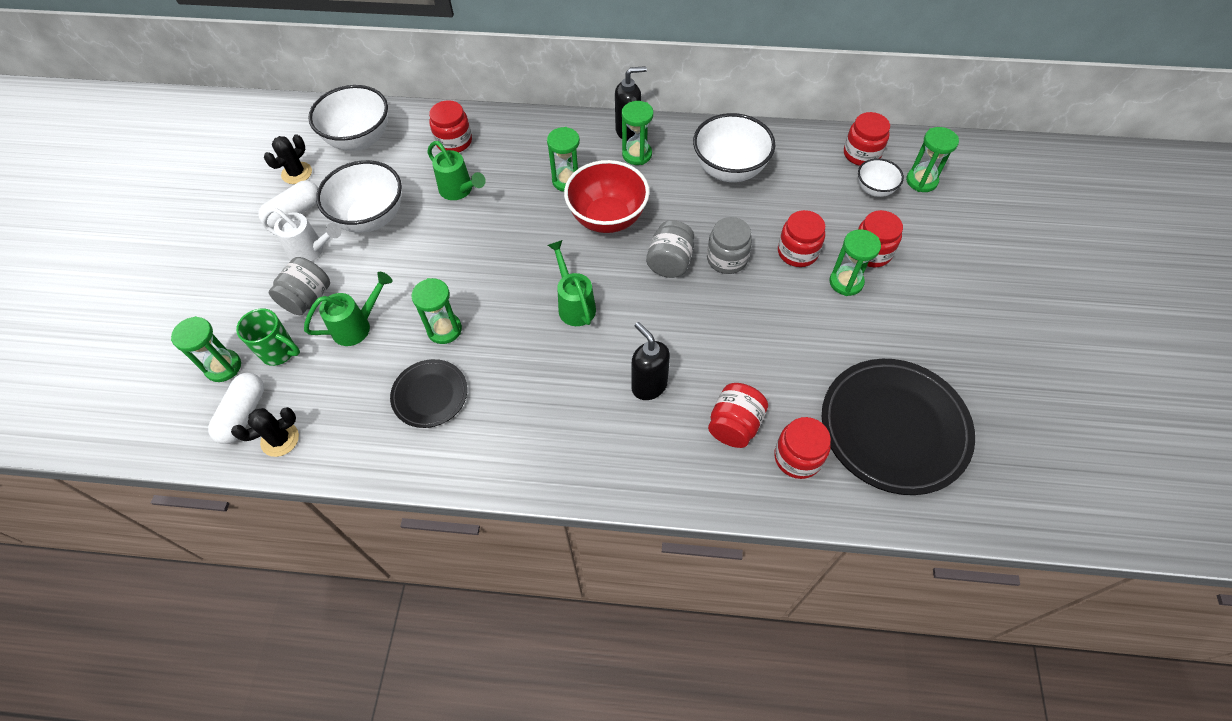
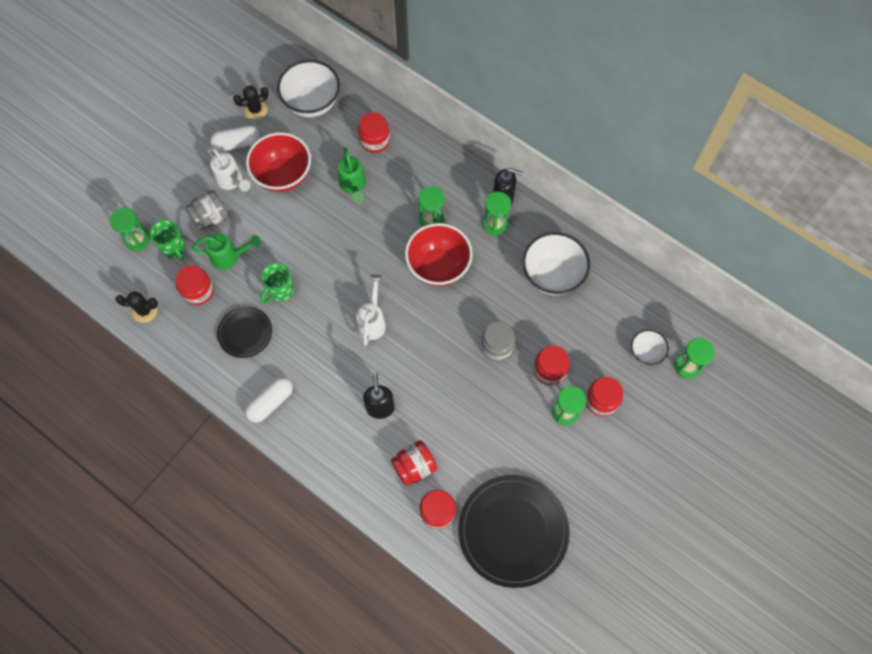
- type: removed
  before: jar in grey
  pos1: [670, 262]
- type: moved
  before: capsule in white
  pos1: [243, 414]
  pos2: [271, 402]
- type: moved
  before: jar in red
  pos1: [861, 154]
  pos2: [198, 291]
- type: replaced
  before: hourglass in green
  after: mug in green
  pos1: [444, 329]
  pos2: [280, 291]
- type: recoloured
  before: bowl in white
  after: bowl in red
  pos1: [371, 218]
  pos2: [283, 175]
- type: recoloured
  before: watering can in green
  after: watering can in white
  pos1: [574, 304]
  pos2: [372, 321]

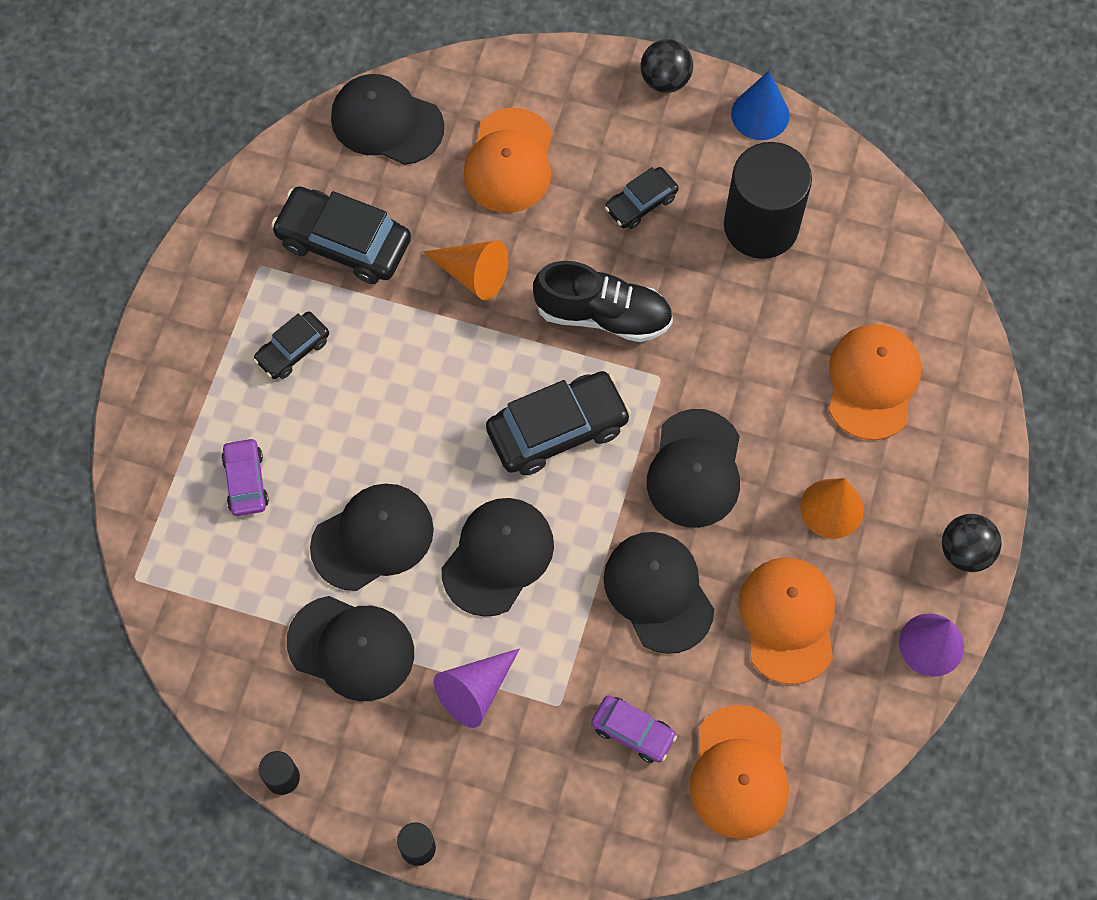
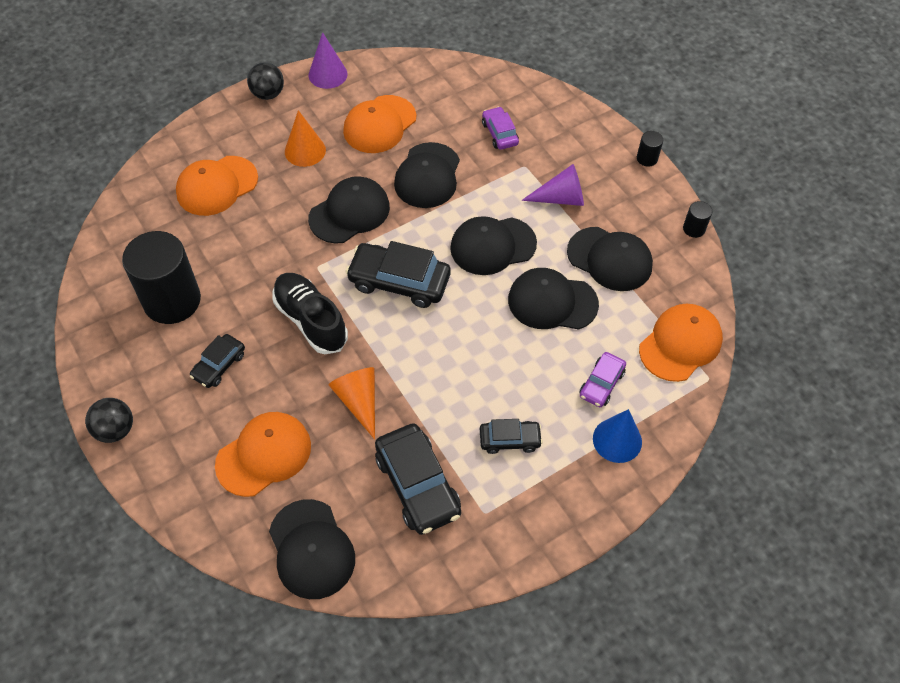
- type: moved
  before: cap in orange
  pos1: [739, 772]
  pos2: [680, 344]
- type: moved
  before: cone in blue
  pos1: [760, 114]
  pos2: [617, 440]
- type: turned
  before: cap in black
  pos1: [351, 648]
  pos2: [609, 259]
  turn: 150
- type: turned
  before: car in black
  pos1: [641, 203]
  pos2: [219, 365]
  turn: 120

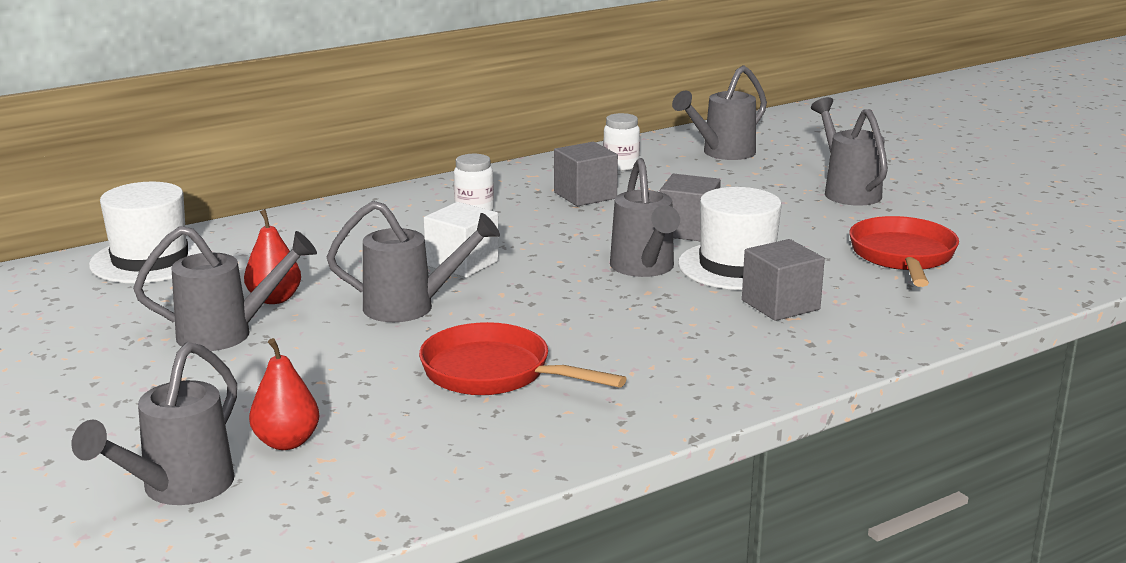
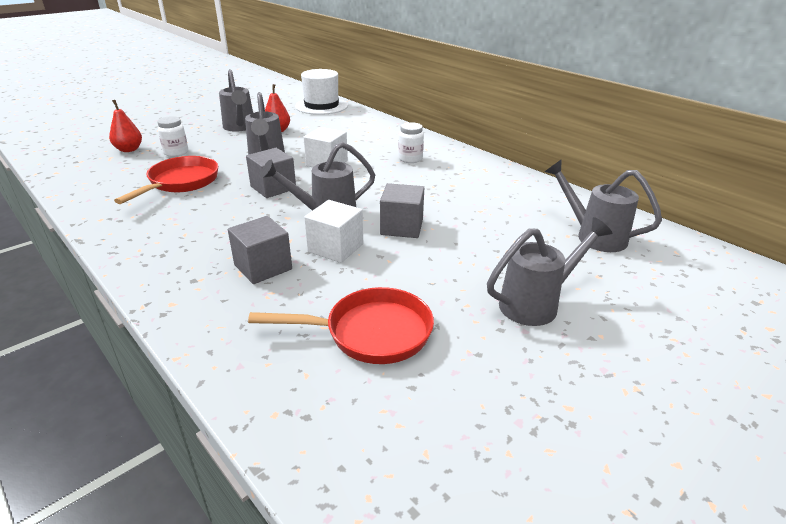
- type: removed
  before: watering can in grey
  pos1: [177, 490]
- type: moved
  before: cube in grey
  pos1: [585, 195]
  pos2: [273, 188]
- type: moved
  before: jar in white
  pos1: [621, 166]
  pos2: [176, 153]
- type: replaced
  before: hat in white
  after: cube in white
  pos1: [737, 266]
  pos2: [335, 248]

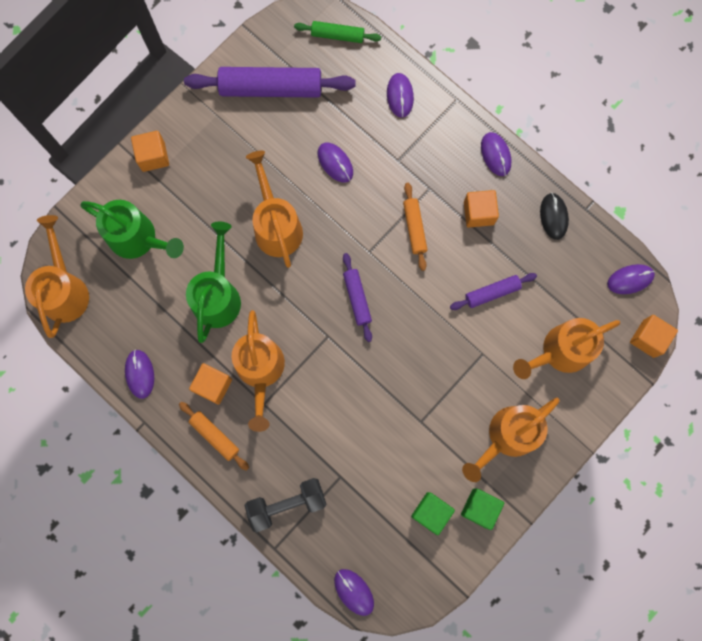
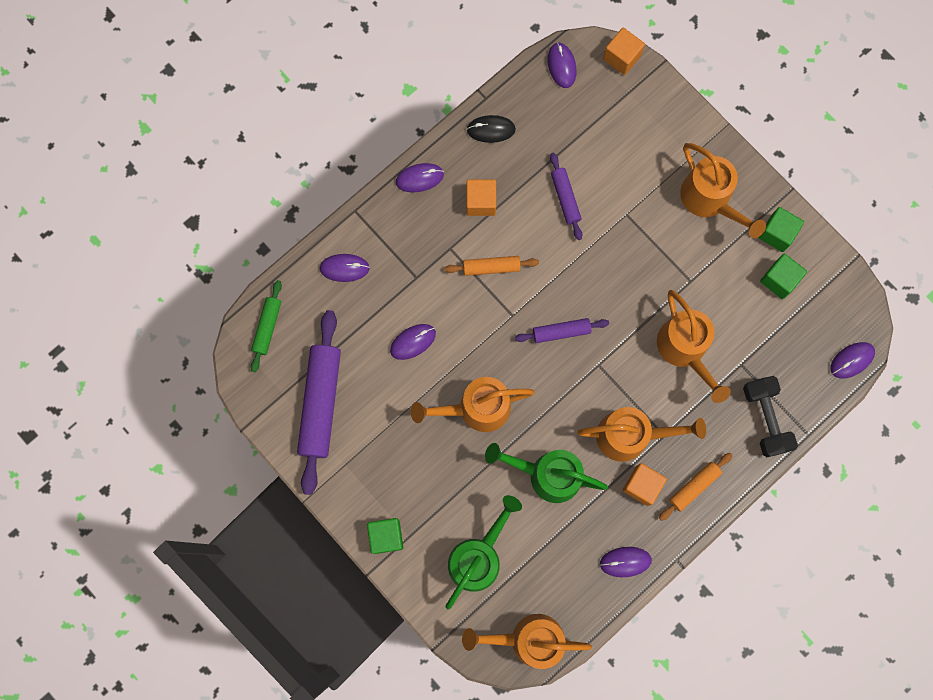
- type: moved
  before: watering can in orange
  pos1: [559, 352]
  pos2: [685, 350]
- type: recoloured
  before: cube in orange
  after: cube in green
  pos1: [153, 156]
  pos2: [386, 536]

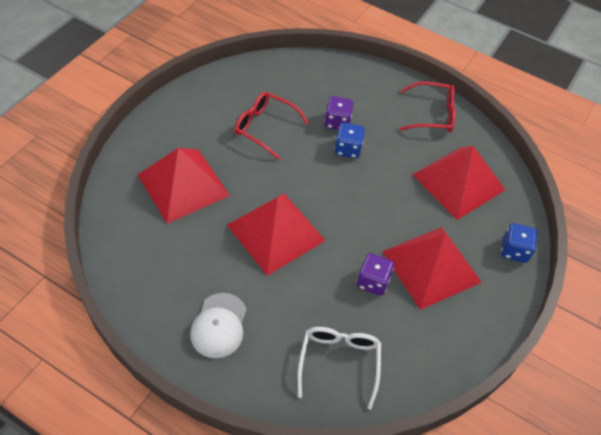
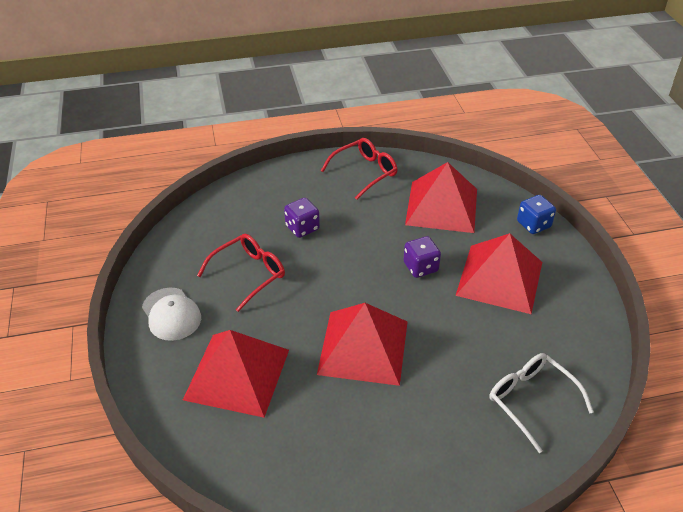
- type: removed
  before: dice in blue
  pos1: [348, 149]
- type: moved
  before: cap in white
  pos1: [219, 325]
  pos2: [171, 314]
- type: moved
  before: dice in purple
  pos1: [373, 282]
  pos2: [420, 267]
- type: turned
  before: glasses in red
  pos1: [265, 128]
  pos2: [249, 274]
  turn: 150

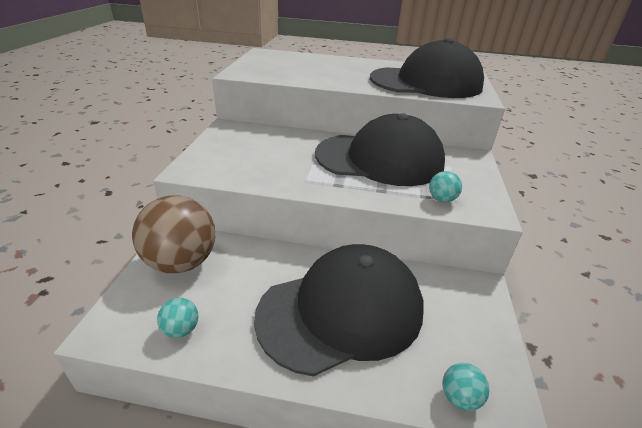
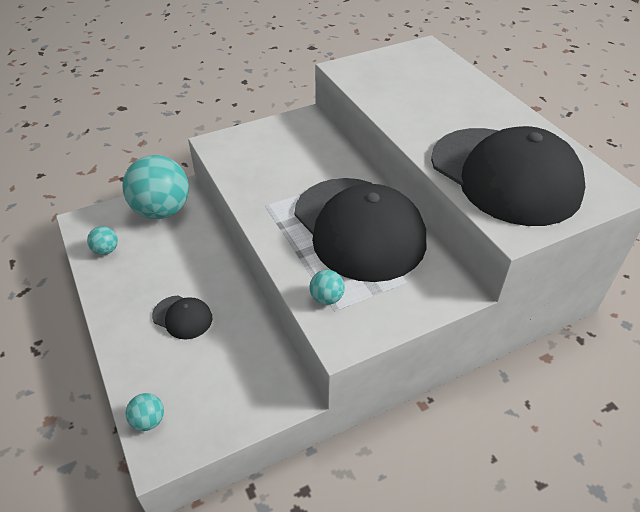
- type: recoloured
  before: ball in brown
  after: ball in turquoise
  pos1: [181, 262]
  pos2: [162, 211]
- type: resized
  before: cap in black
  pos1: [341, 311]
  pos2: [182, 317]
  scale: 0.41

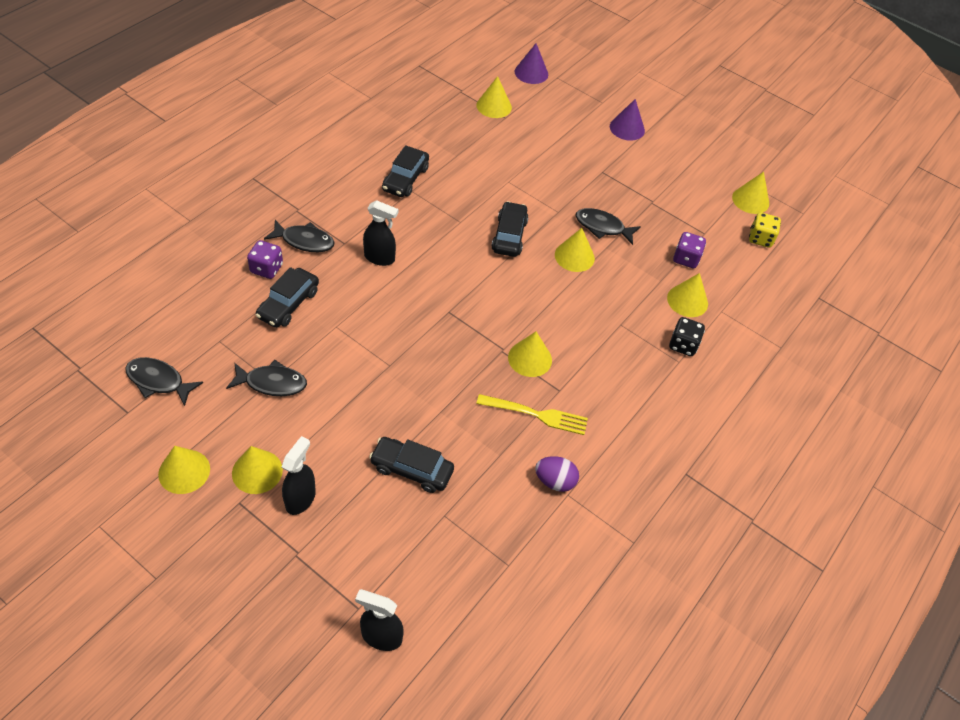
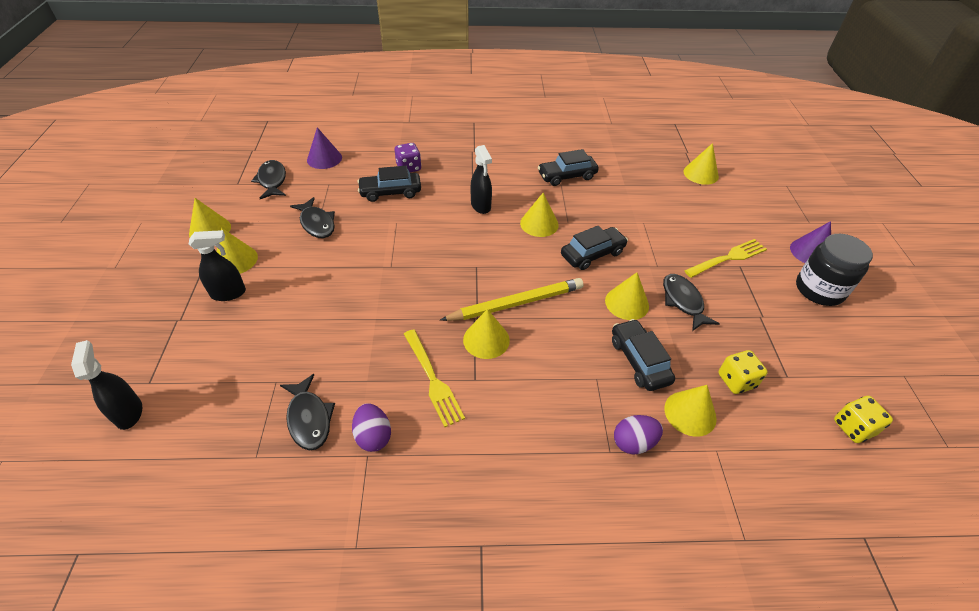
- type: added
  after: pencil in yellow
  pos2: [516, 303]
- type: added
  after: fork in yellow
  pos2: [728, 258]
- type: added
  after: jar in black
  pos2: [819, 290]
- type: moved
  before: fish in black
  pos1: [304, 241]
  pos2: [309, 418]
- type: moved
  before: car in black
  pos1: [412, 469]
  pos2: [639, 361]
- type: moved
  before: cone in purple
  pos1: [531, 73]
  pos2: [324, 158]
- type: moved
  before: cone in yellow
  pos1: [750, 200]
  pos2: [539, 224]
- type: replaced
  before: dice in black
  after: egg in purple
  pos1: [683, 345]
  pos2: [633, 442]
- type: recoloured
  before: dice in purple
  after: dice in yellow
  pos1: [686, 259]
  pos2: [736, 381]

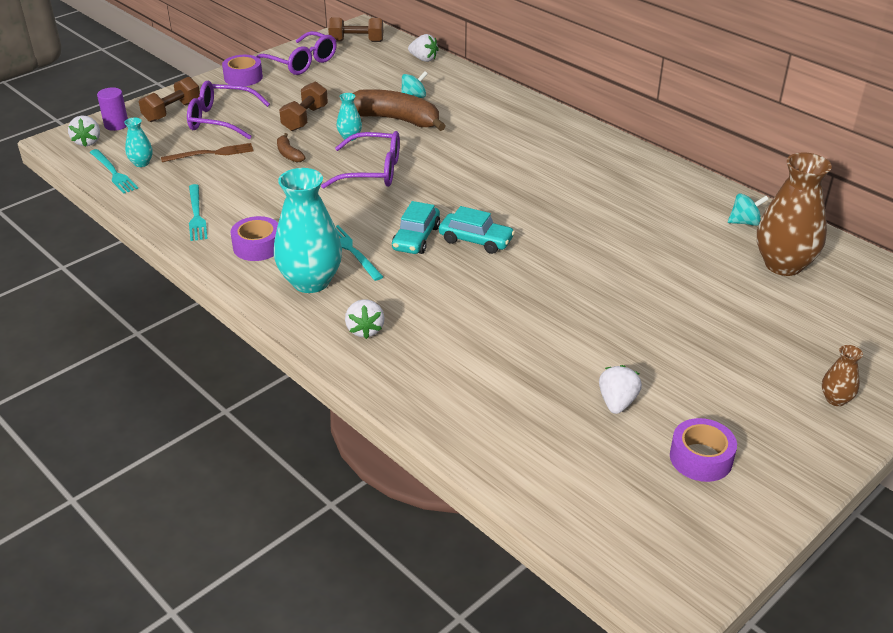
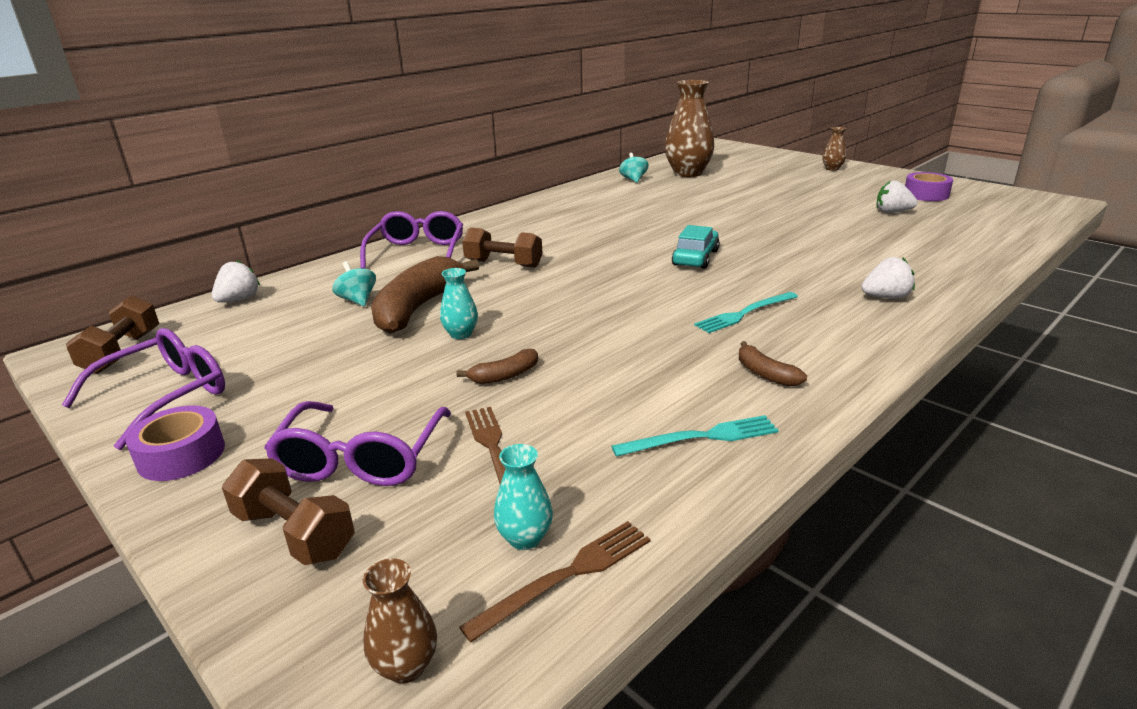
- type: removed
  before: cylinder in purple
  pos1: [116, 125]
- type: removed
  before: vase in turquoise
  pos1: [311, 281]
- type: removed
  before: car in turquoise
  pos1: [416, 238]
- type: moved
  before: dumbbell in brown
  pos1: [305, 118]
  pos2: [503, 264]
- type: moved
  before: glasses in purple
  pos1: [373, 171]
  pos2: [417, 252]
- type: replaced
  before: strawberry in white
  after: vase in brown
  pos1: [87, 142]
  pos2: [406, 666]
- type: replaced
  before: tape in purple
  after: banana in brown
  pos1: [257, 246]
  pos2: [765, 374]
- type: recoloured
  before: fork in turquoise
  after: fork in brown
  pos1: [113, 173]
  pos2: [566, 576]

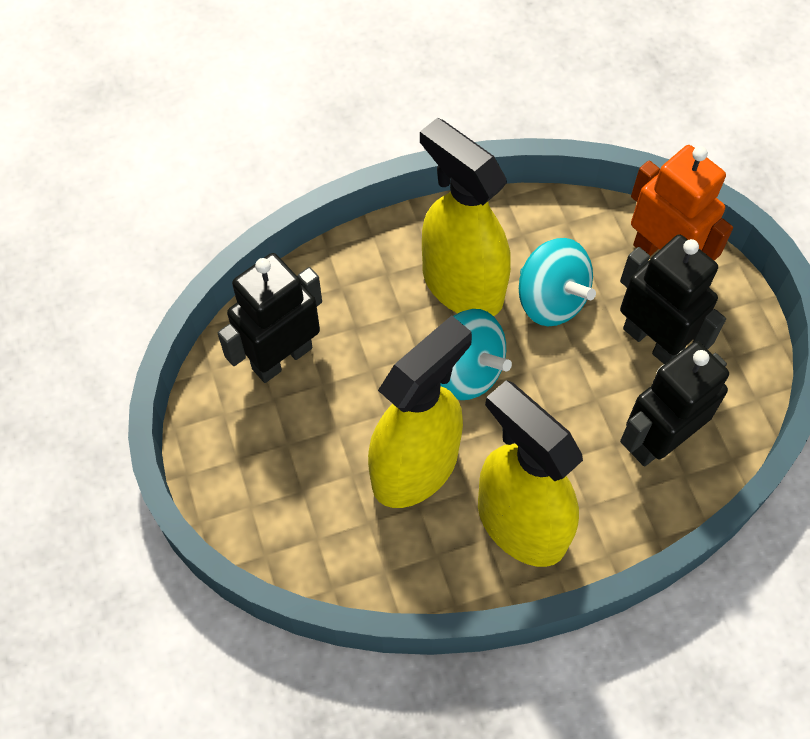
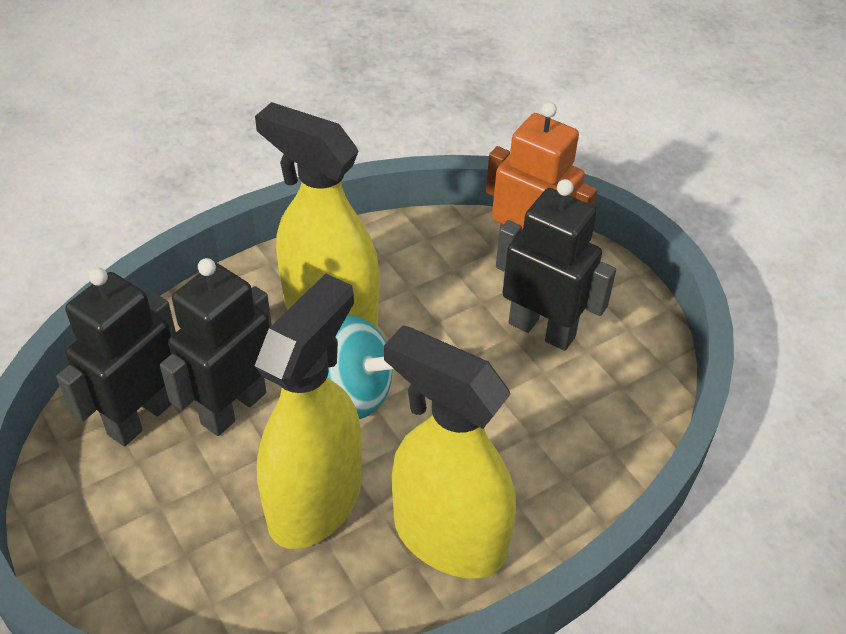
- type: removed
  before: spinning top in turquoise
  pos1: [551, 300]
- type: moved
  before: robot in black
  pos1: [658, 440]
  pos2: [233, 408]

